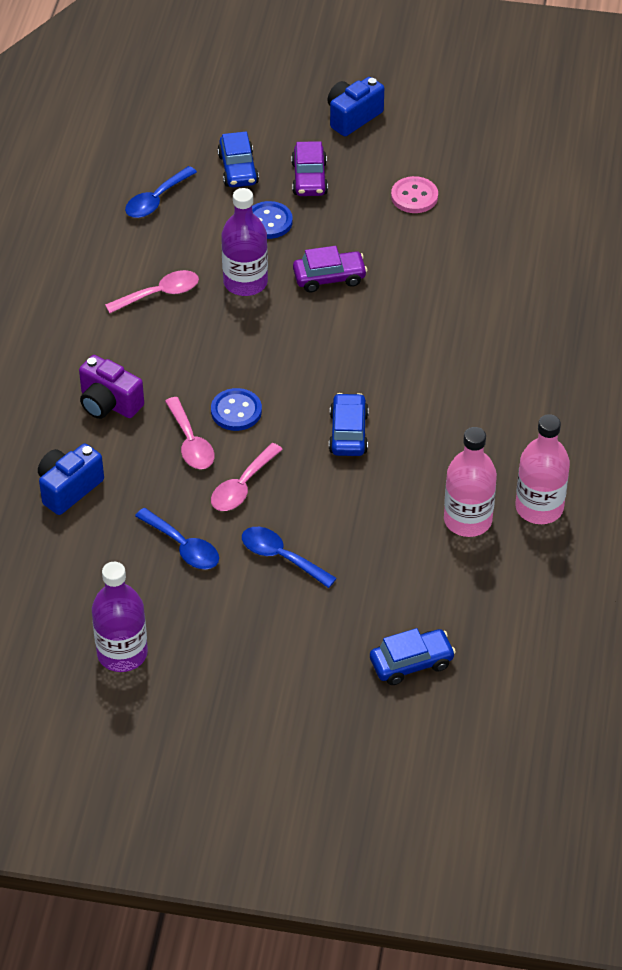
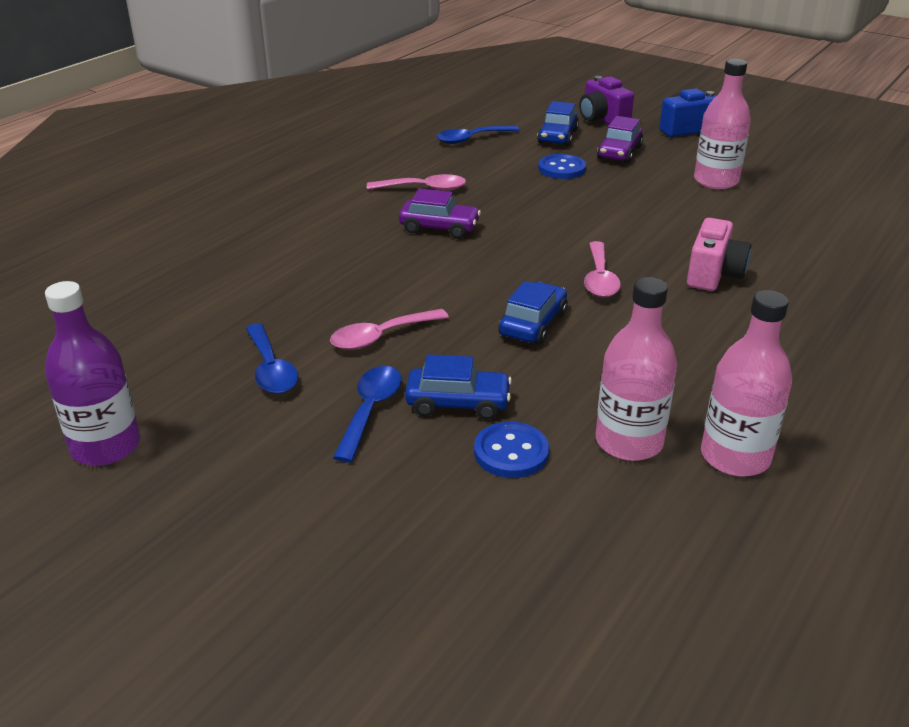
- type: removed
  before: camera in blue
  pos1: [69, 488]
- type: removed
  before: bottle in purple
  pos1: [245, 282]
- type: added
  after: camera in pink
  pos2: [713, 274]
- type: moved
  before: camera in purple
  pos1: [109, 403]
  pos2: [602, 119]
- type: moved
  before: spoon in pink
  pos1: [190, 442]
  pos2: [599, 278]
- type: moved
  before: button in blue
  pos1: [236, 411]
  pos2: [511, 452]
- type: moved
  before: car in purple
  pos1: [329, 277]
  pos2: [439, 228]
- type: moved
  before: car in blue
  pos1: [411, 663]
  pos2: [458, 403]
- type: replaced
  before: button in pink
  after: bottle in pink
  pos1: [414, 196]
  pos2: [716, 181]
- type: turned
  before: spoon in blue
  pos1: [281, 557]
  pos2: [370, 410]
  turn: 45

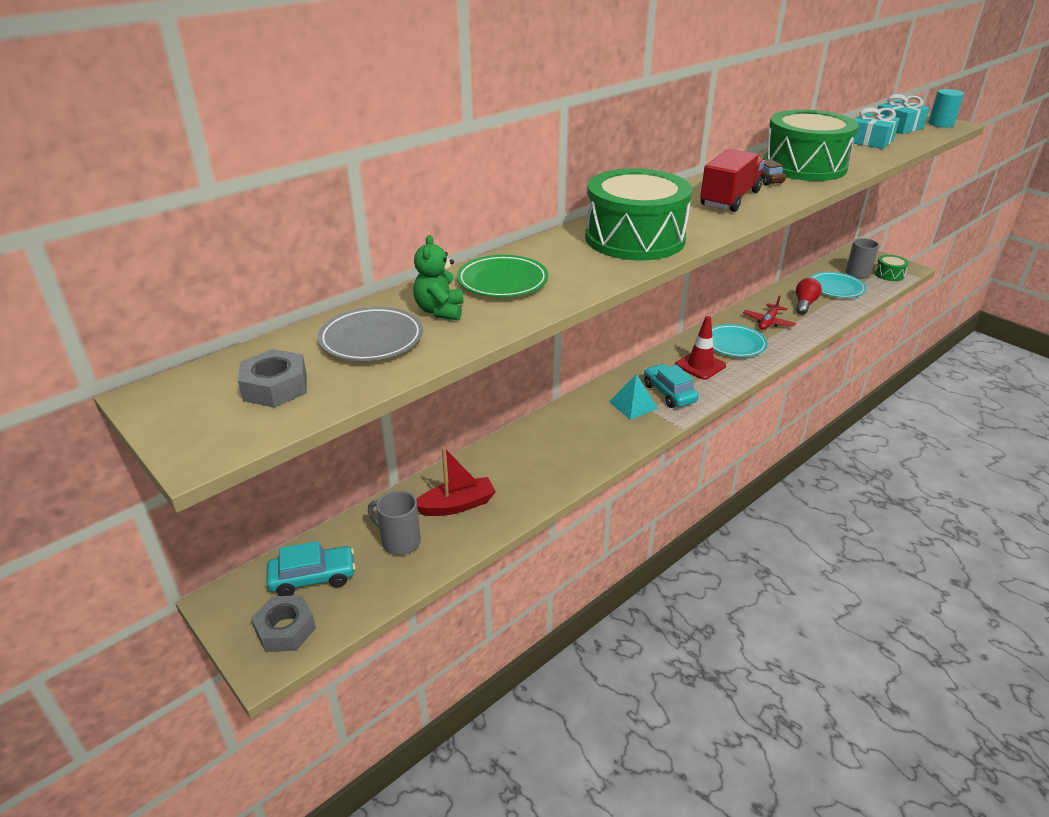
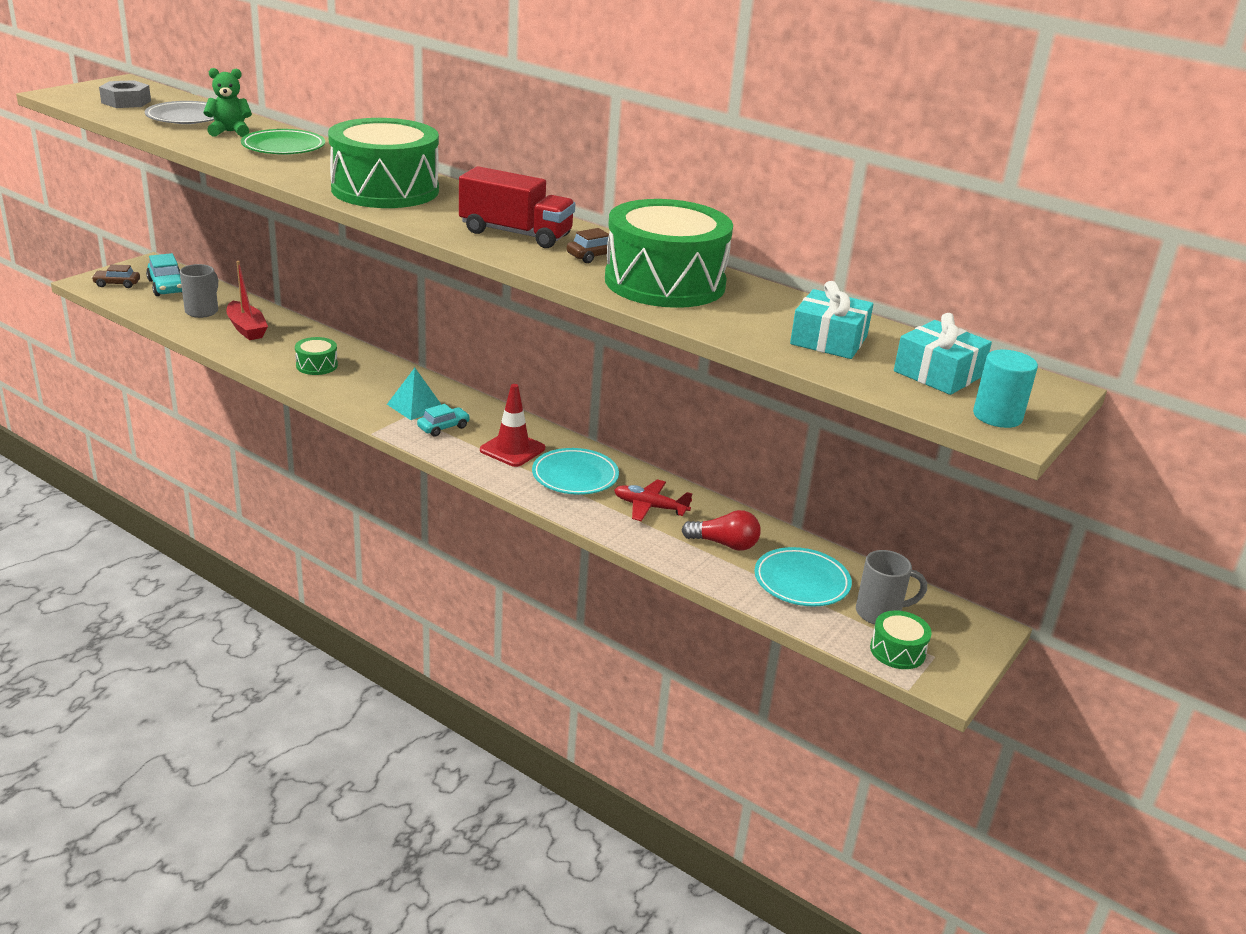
- type: added
  after: drum in green
  pos2: [317, 365]
- type: replaced
  before: nut in grey
  after: car in brown
  pos1: [285, 629]
  pos2: [117, 284]
- type: resized
  before: car in turquoise
  pos1: [669, 393]
  pos2: [443, 427]
  scale: 0.66

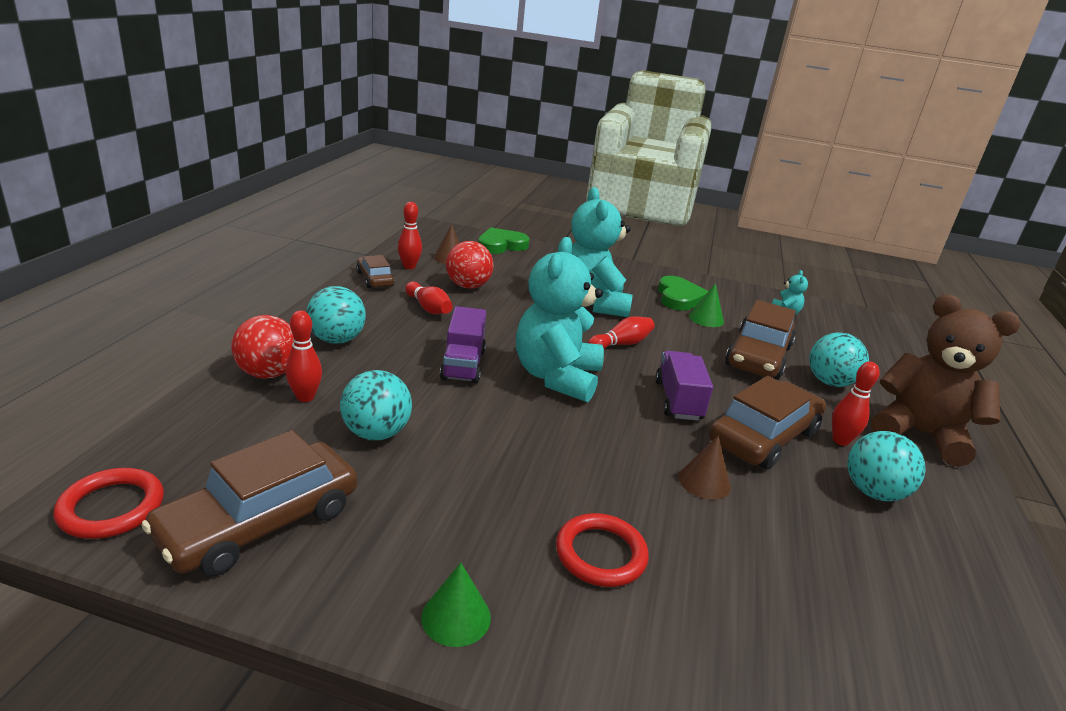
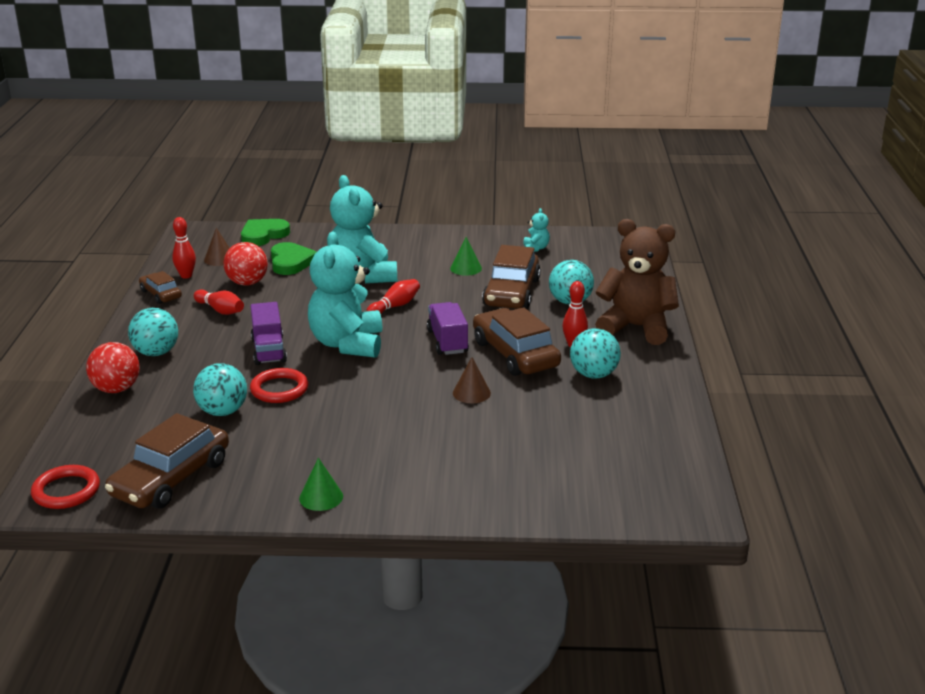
- type: removed
  before: bowling pin in red
  pos1: [305, 397]
- type: moved
  before: ring in red
  pos1: [600, 554]
  pos2: [279, 389]
- type: moved
  before: heart in green
  pos1: [679, 297]
  pos2: [291, 262]
- type: turned
  before: car in brown
  pos1: [763, 437]
  pos2: [515, 354]
  turn: -60

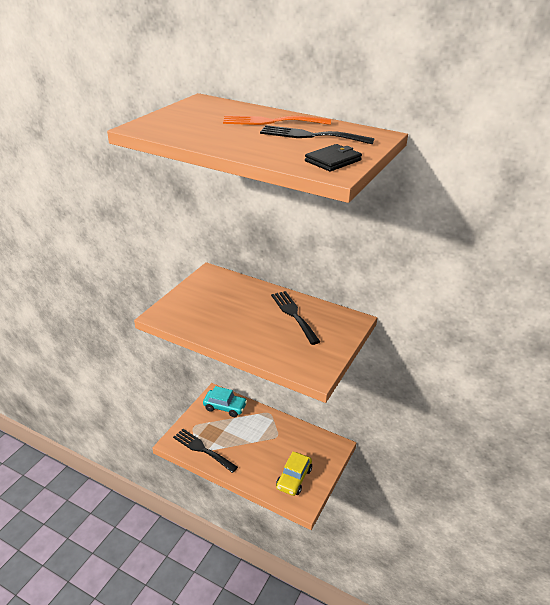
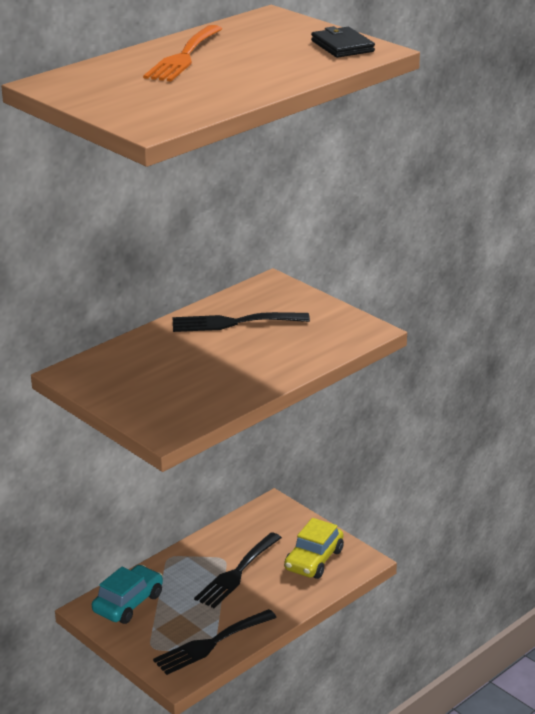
- type: moved
  before: fork in black
  pos1: [310, 136]
  pos2: [237, 573]
- type: turned
  before: car in yellow
  pos1: [293, 478]
  pos2: [313, 560]
  turn: 75

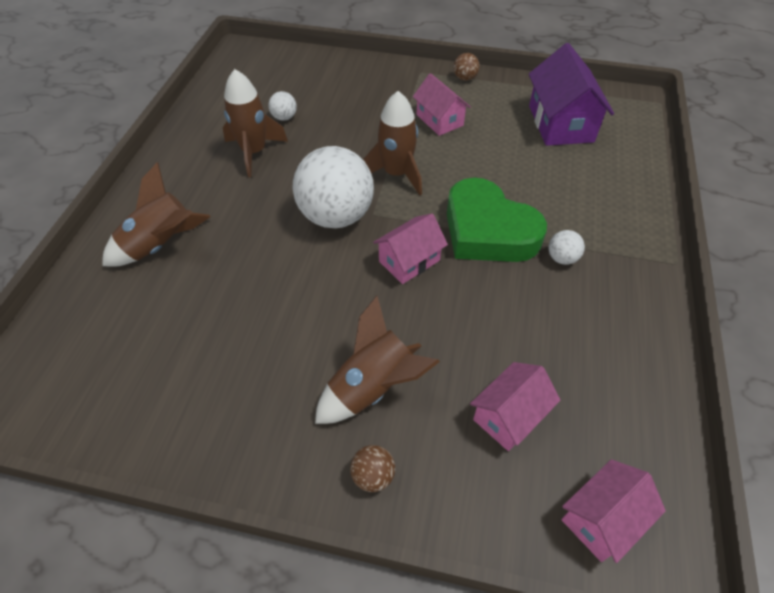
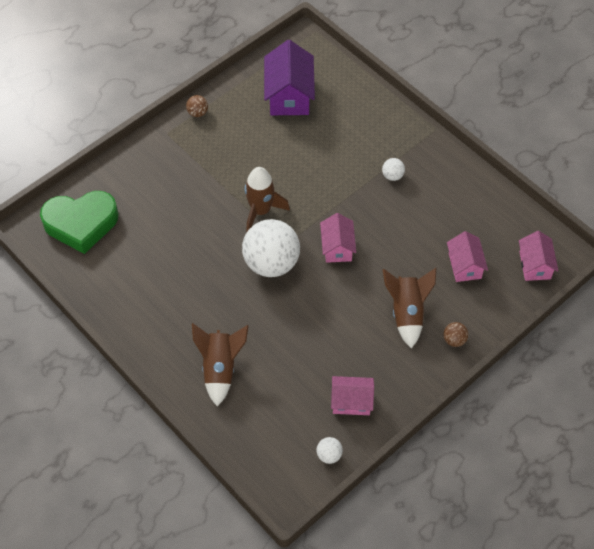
- type: removed
  before: rocket in brown
  pos1: [254, 152]
- type: moved
  before: ball in white
  pos1: [284, 117]
  pos2: [329, 455]
- type: moved
  before: house in pink
  pos1: [439, 120]
  pos2: [351, 402]
- type: moved
  before: heart in green
  pos1: [488, 231]
  pos2: [81, 224]
- type: turned
  before: house in purple
  pos1: [560, 123]
  pos2: [289, 95]
  turn: 60

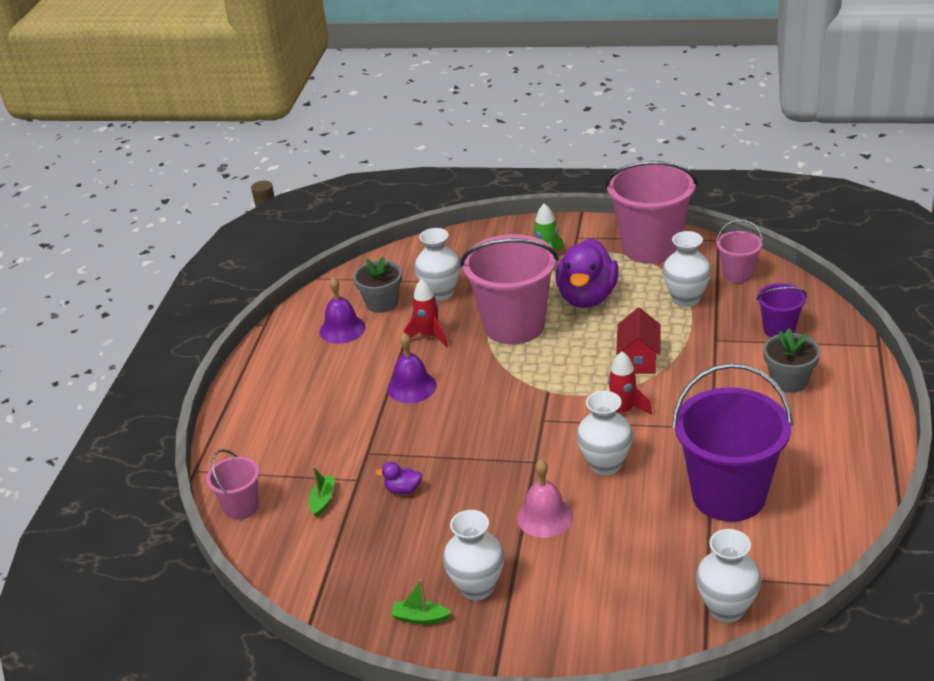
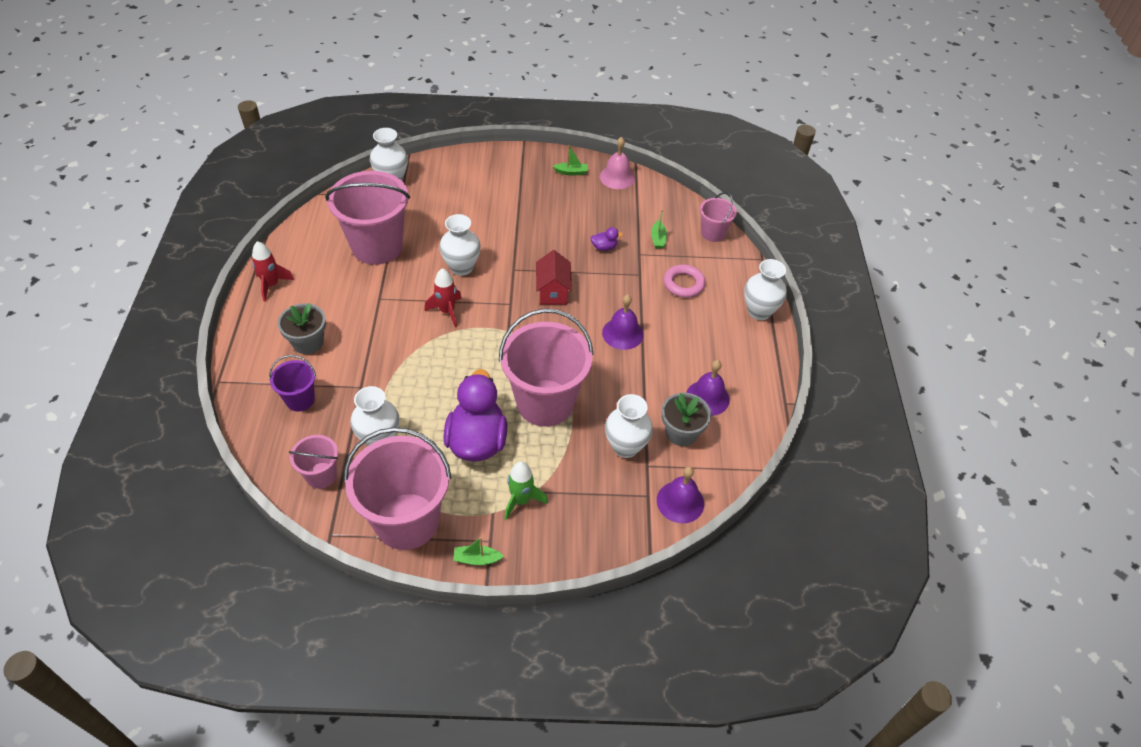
- type: added
  after: boat in green
  pos2: [477, 559]
- type: added
  after: bell in purple
  pos2: [680, 502]
- type: added
  after: ring in pink
  pos2: [683, 284]
- type: moved
  before: rocket in red
  pos1: [429, 336]
  pos2: [271, 285]
- type: moved
  before: vase in white
  pos1: [477, 587]
  pos2: [759, 311]
- type: moved
  before: bell in pink
  pos1: [545, 517]
  pos2: [617, 177]
- type: moved
  before: house in red
  pos1: [638, 360]
  pos2: [553, 291]
- type: recoloured
  before: bucket in purple
  after: bucket in pink
  pos1: [728, 495]
  pos2: [377, 246]

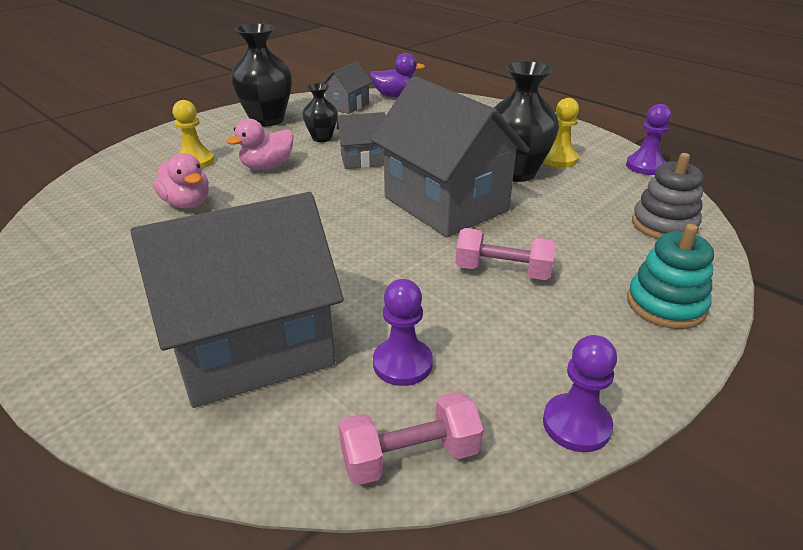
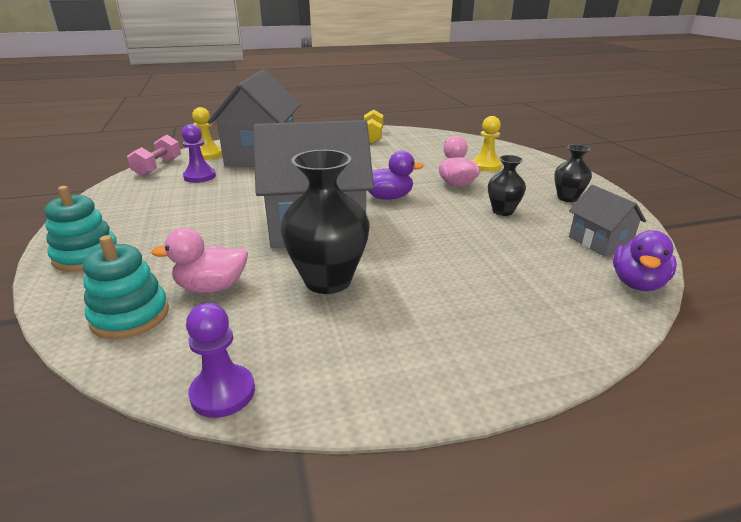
- type: removed
  before: house in grey
  pos1: [363, 160]
- type: removed
  before: dumbbell in pink
  pos1: [502, 271]
- type: removed
  before: pawn in purple
  pos1: [576, 424]
- type: added
  after: dumbbell in yellow
  pos2: [372, 137]
- type: added
  after: duck in purple
  pos2: [388, 197]
- type: moved
  before: duck in pink
  pos1: [187, 203]
  pos2: [212, 287]
- type: moved
  before: pawn in yellow
  pos1: [559, 159]
  pos2: [208, 155]
- type: recoloured
  before: stacking toy in grey
  after: stacking toy in turquoise
  pos1: [664, 225]
  pos2: [130, 316]
- type: resized
  before: vase in black
  pos1: [267, 120]
  pos2: [567, 198]
  scale: 0.56

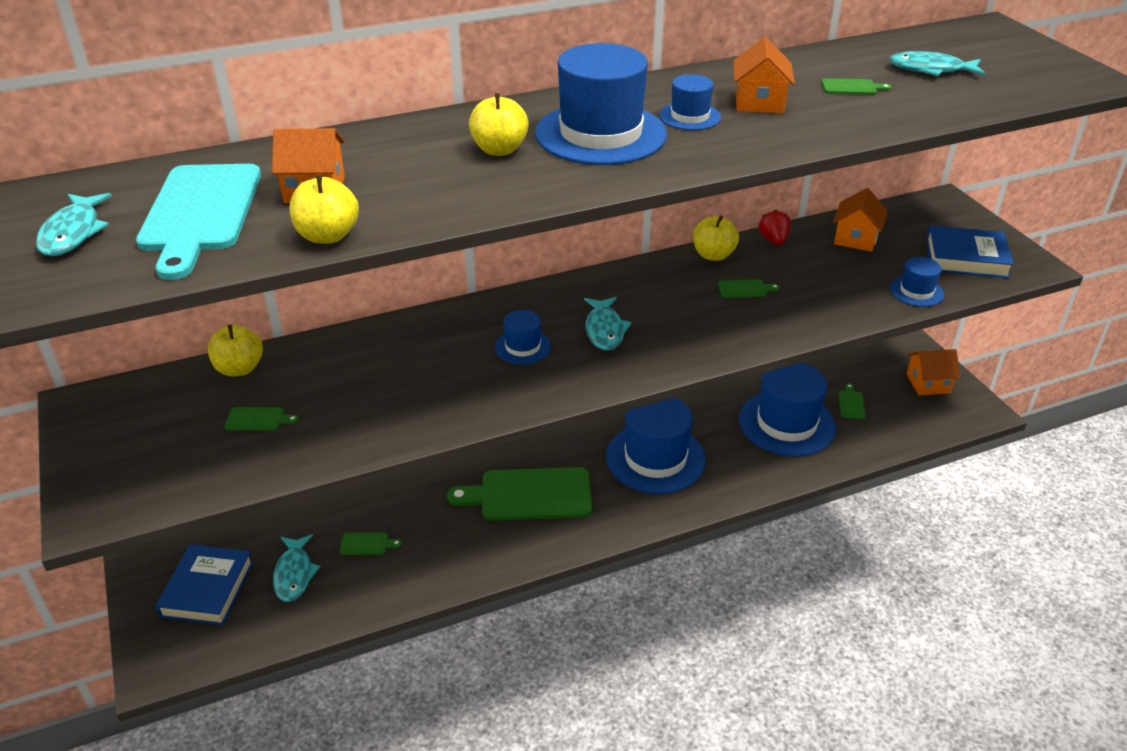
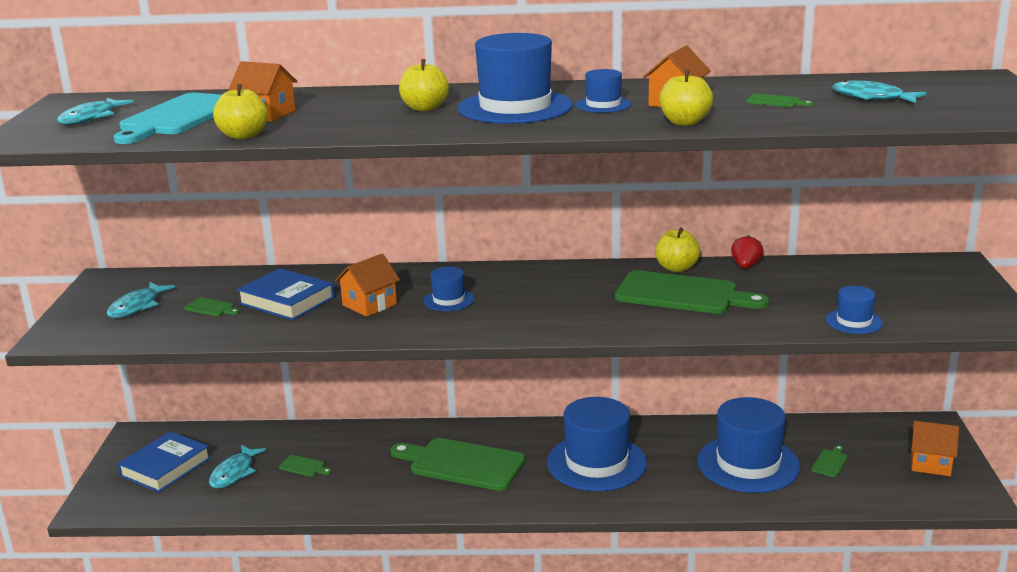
- type: moved
  before: apple in yellow
  pos1: [239, 369]
  pos2: [684, 122]
- type: moved
  before: fish in turquoise
  pos1: [604, 330]
  pos2: [137, 306]
- type: moved
  before: house in orange
  pos1: [855, 239]
  pos2: [369, 305]
- type: moved
  before: book in blue
  pos1: [966, 258]
  pos2: [287, 300]
- type: resized
  before: cutting board in green
  pos1: [745, 289]
  pos2: [682, 294]
  scale: 2.49

